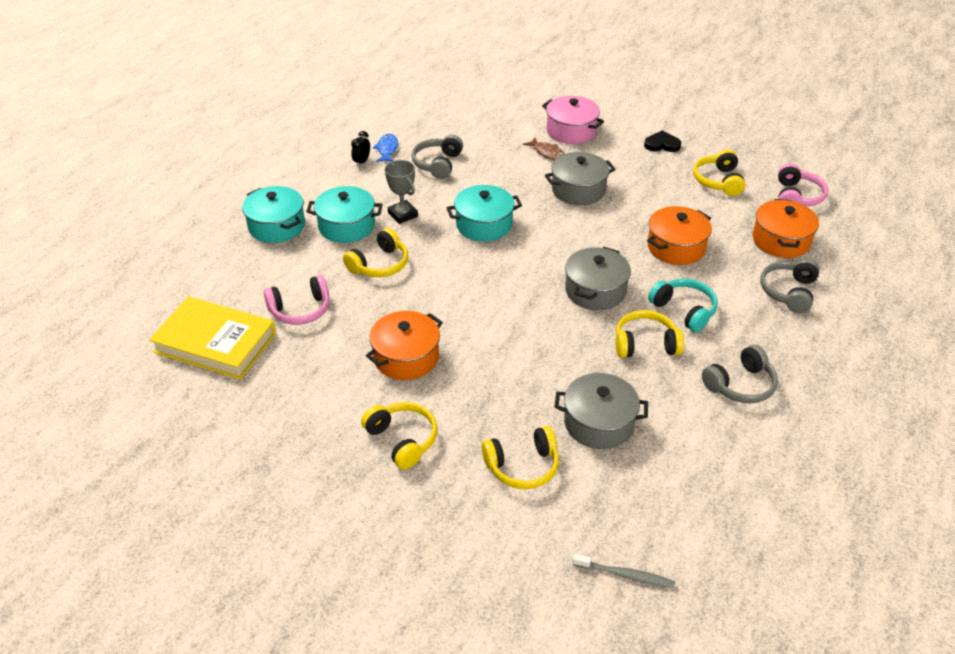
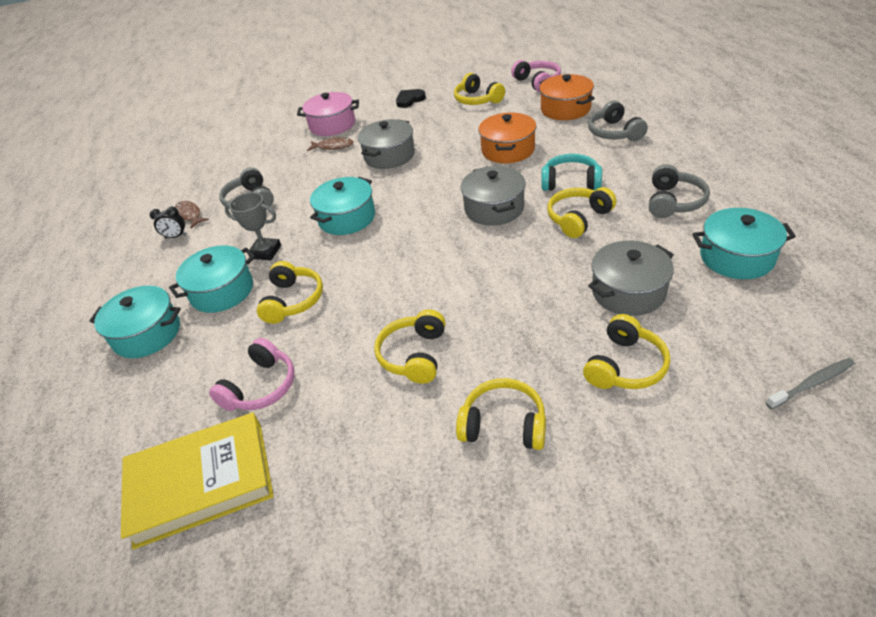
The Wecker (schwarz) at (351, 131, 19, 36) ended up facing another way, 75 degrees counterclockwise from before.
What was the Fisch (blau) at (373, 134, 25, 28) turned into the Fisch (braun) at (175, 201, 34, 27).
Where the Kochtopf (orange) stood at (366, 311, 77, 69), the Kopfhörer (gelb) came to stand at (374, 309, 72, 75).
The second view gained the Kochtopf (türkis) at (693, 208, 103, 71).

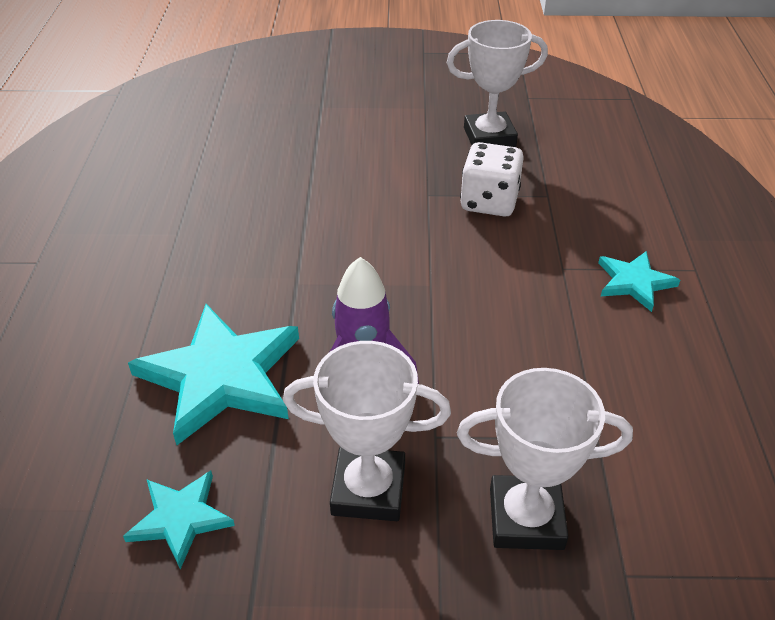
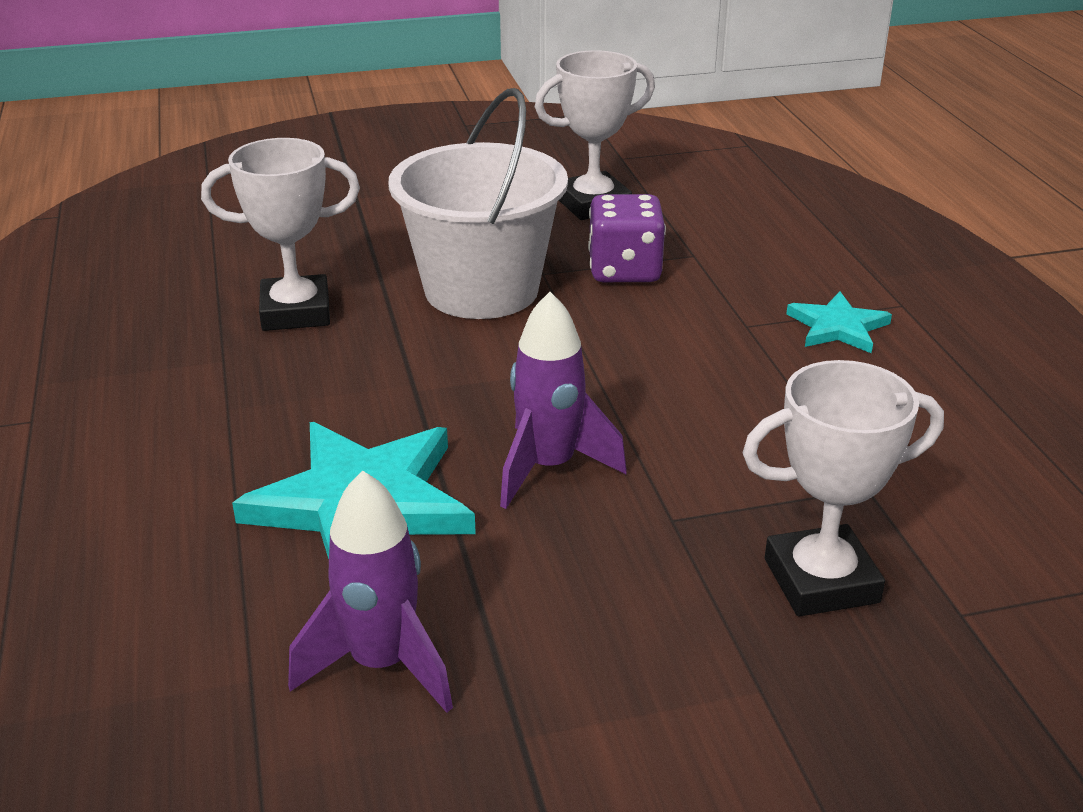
The Pokal (weiß) ended up elsewhere, having gone from (283, 341, 168, 180) to (201, 138, 159, 193).
Where the Stern (türkis) stood at (123, 471, 112, 98), the Rakete (lila) came to stand at (288, 471, 165, 242).
The second view gained the Eimer (weiß) at (388, 88, 180, 231).
What was the Spielwürfel (weiß) at (460, 142, 64, 75) turned into the Spielwürfel (lila) at (588, 194, 78, 88).

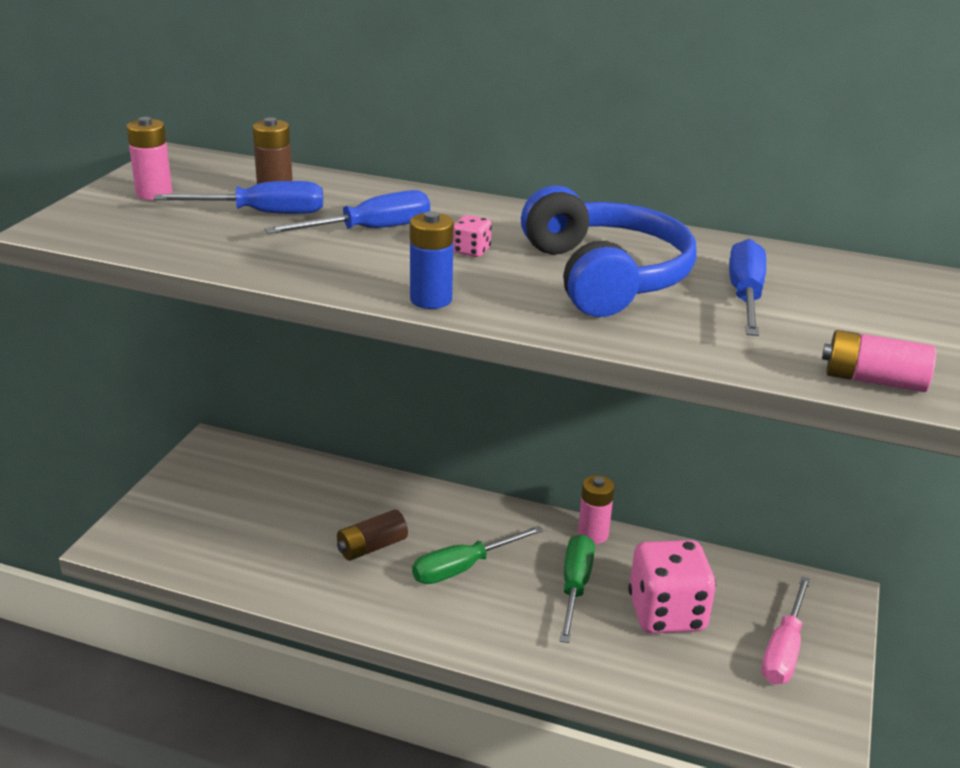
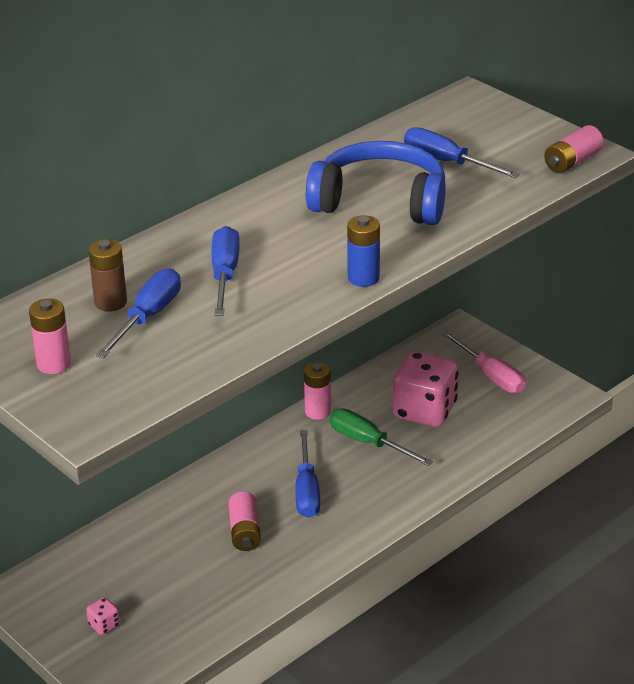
The Spielwürfel (rosa) ended up elsewhere, having gone from (453, 215, 39, 42) to (86, 597, 34, 38).
What was the Batterie (braun) at (337, 509, 71, 52) turned into the Batterie (rosa) at (228, 492, 33, 59).
What was the Schraubenzieher (grün) at (412, 525, 131, 59) turned into the Schraubenzieher (blau) at (296, 430, 24, 88).

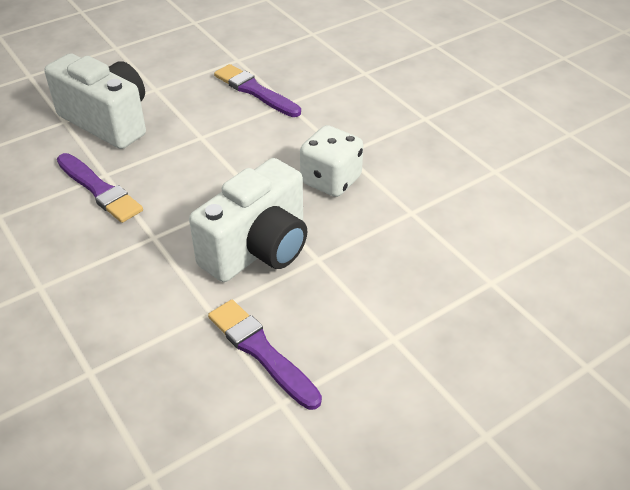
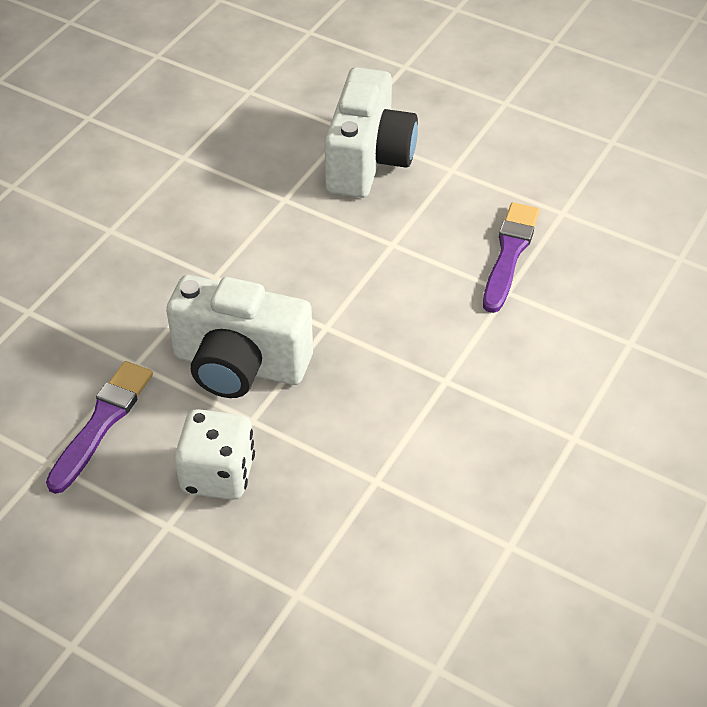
The Spielwürfel (weiß) ended up elsewhere, having gone from (300, 125, 63, 72) to (175, 409, 80, 91).
The second view lost the Pinsel (lila) at (57, 153, 86, 70).

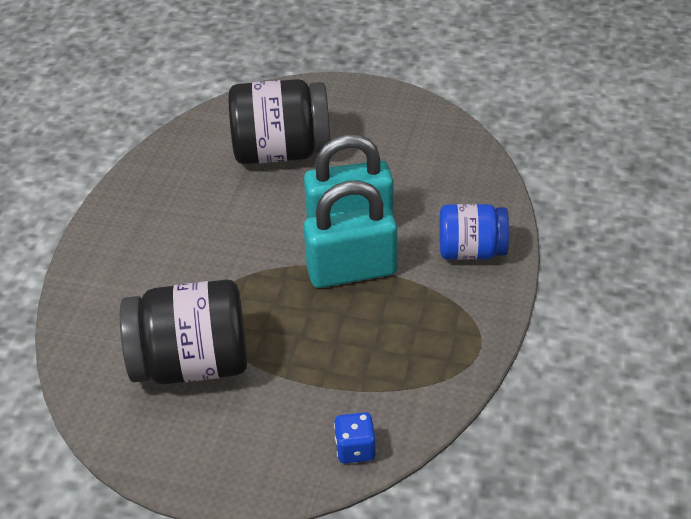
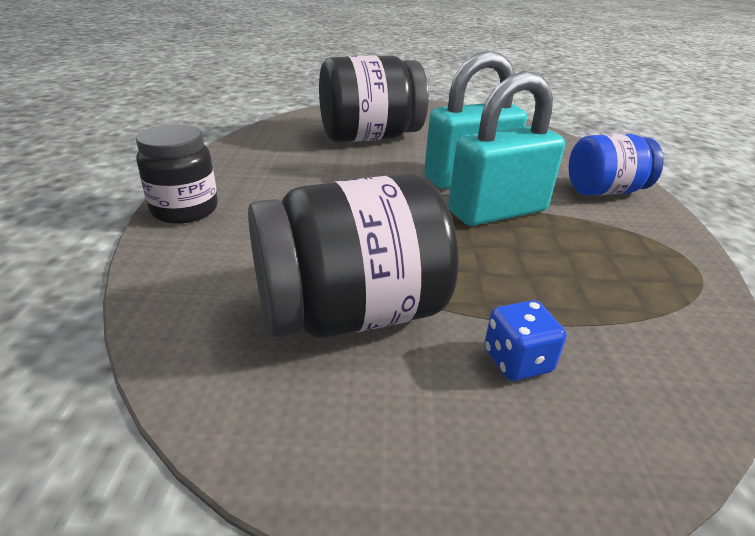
The second view gained the Einmachglas (schwarz) at (136, 124, 82, 100).
The Spielwürfel (blau) ended up elsewhere, having gone from (334, 412, 42, 51) to (484, 300, 82, 81).

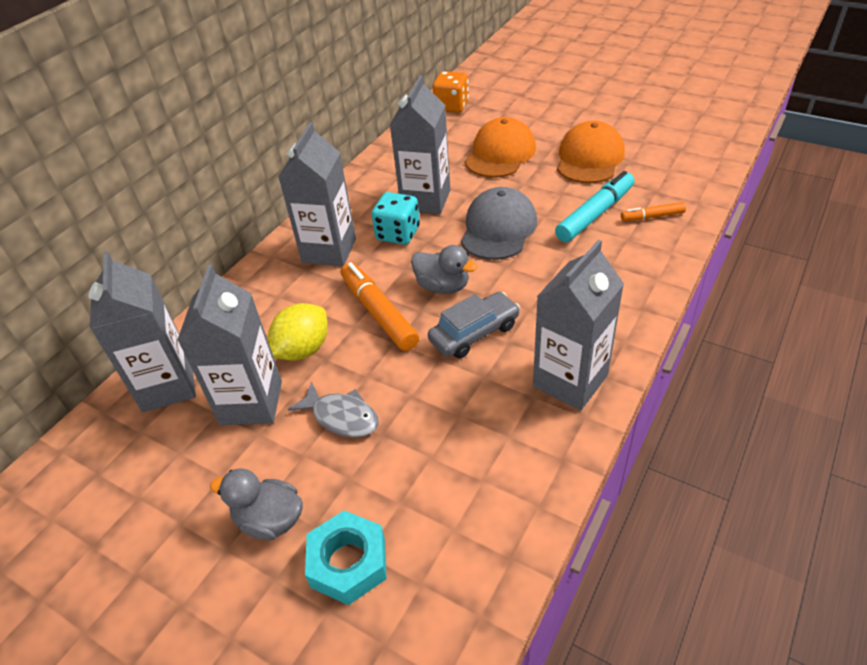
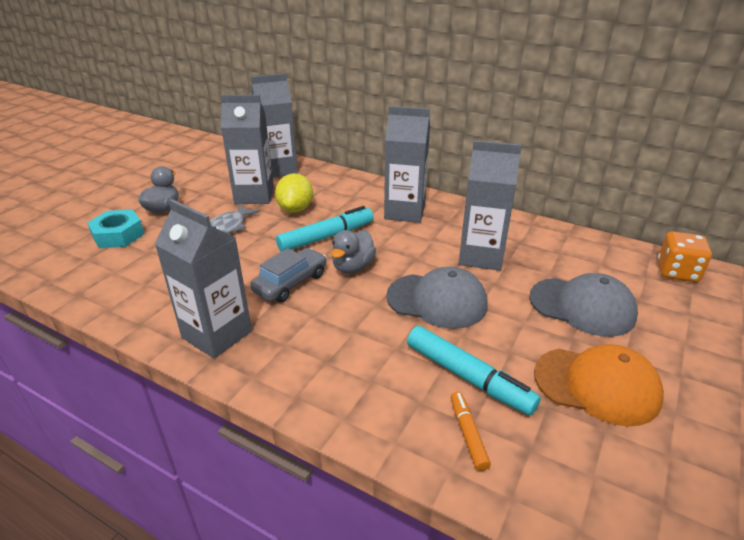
The Auto (grau) at (428, 292, 92, 66) ended up facing another way, 105 degrees counterclockwise from before.
The Zitrone (gelb) at (268, 303, 60, 58) ended up facing another way, 60 degrees clockwise from before.
What was the Filzstift (orange) at (341, 262, 78, 89) turned into the Filzstift (türkis) at (276, 206, 98, 46).
What was the Kappe (orange) at (465, 117, 71, 61) turned into the Kappe (grau) at (529, 273, 109, 64).
The second view lost the Spielwürfel (türkis) at (371, 192, 49, 53).

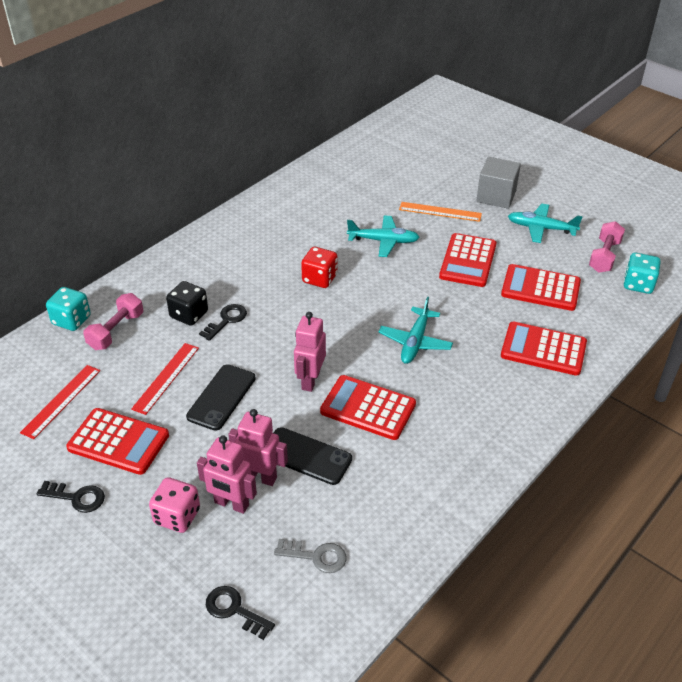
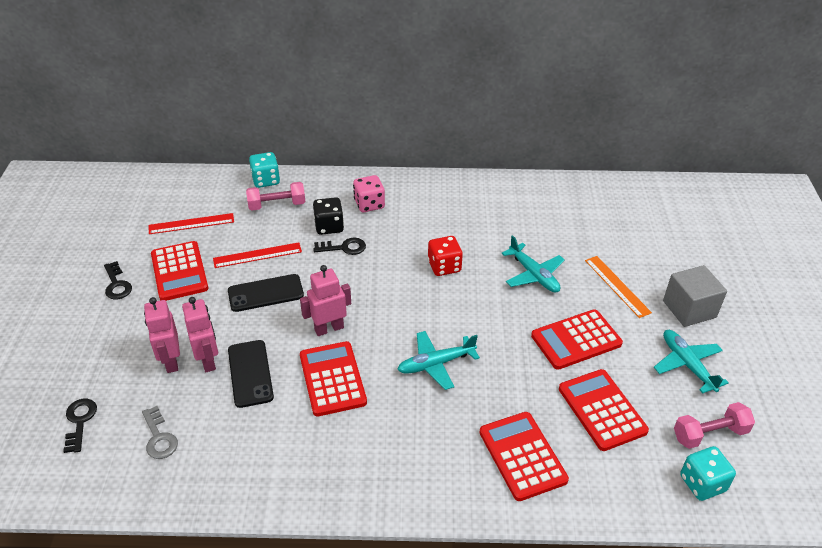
The Spielwürfel (rosa) ended up elsewhere, having gone from (149, 477, 51, 56) to (353, 175, 32, 37).

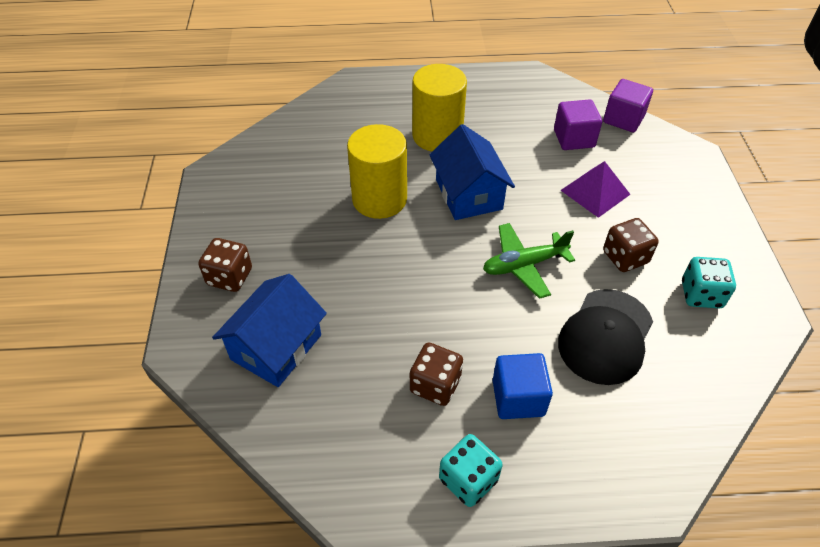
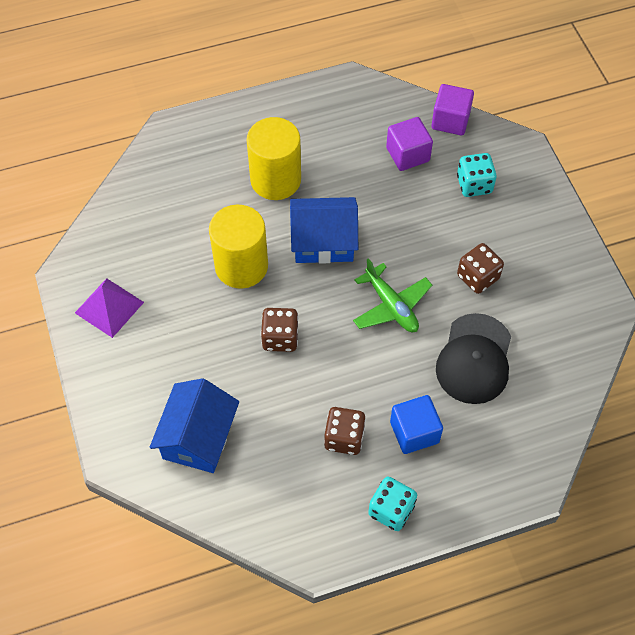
The Pyramide (lila) ended up elsewhere, having gone from (561, 161, 70, 57) to (75, 278, 69, 60).
The Spielwürfel (braun) ended up elsewhere, having gone from (198, 238, 54, 54) to (261, 308, 37, 44).
The Haus (blau) at (429, 124, 86, 96) ended up facing another way, 60 degrees counterclockwise from before.
The Flugzeug (grün) at (483, 223, 92, 76) ended up facing another way, 90 degrees counterclockwise from before.
The Spielwürfel (türkis) ended up elsewhere, having gone from (682, 257, 54, 52) to (457, 153, 40, 44).

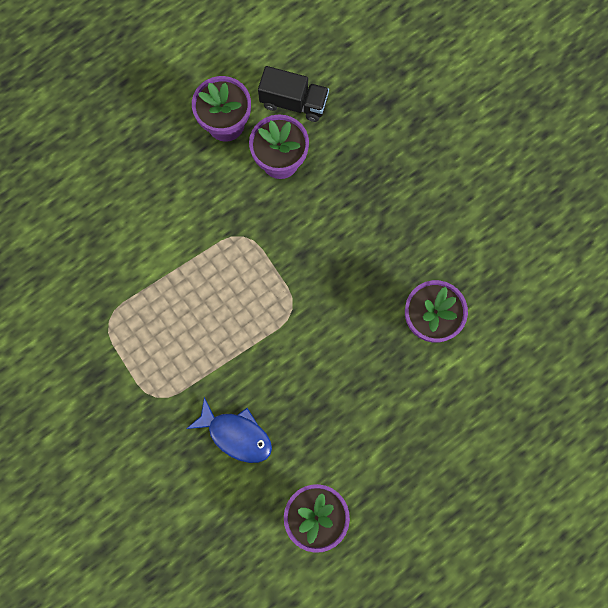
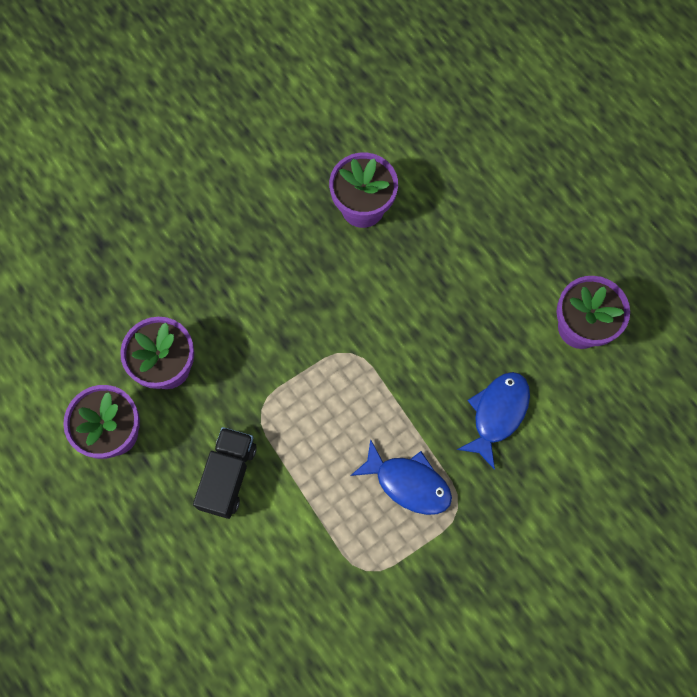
The Lastwagen (schwarz) ended up elsewhere, having gone from (258, 66, 71, 56) to (193, 427, 64, 92).
The second view gained the Fisch (blau) at (350, 439, 102, 76).

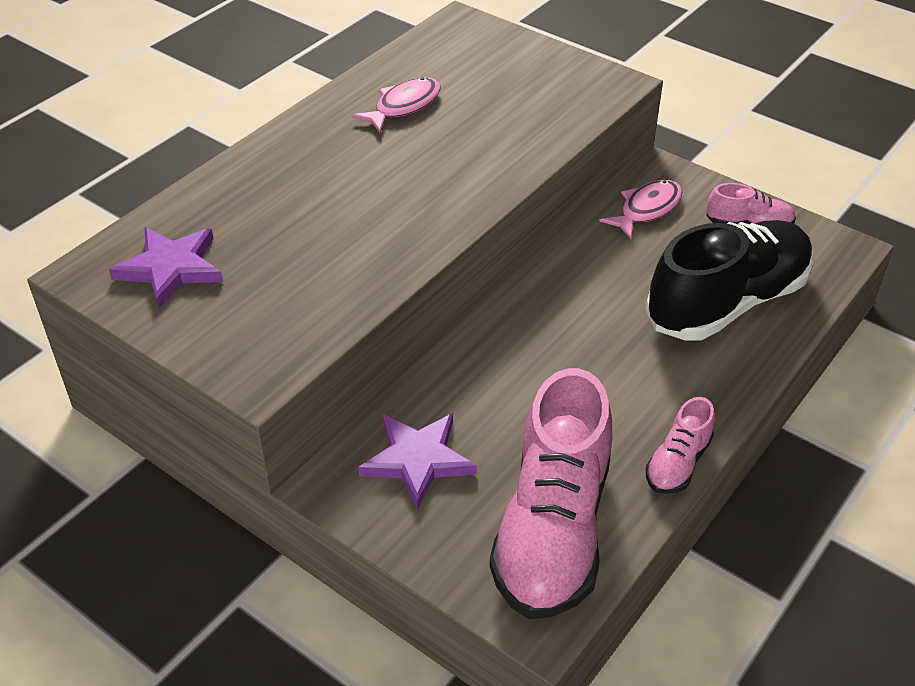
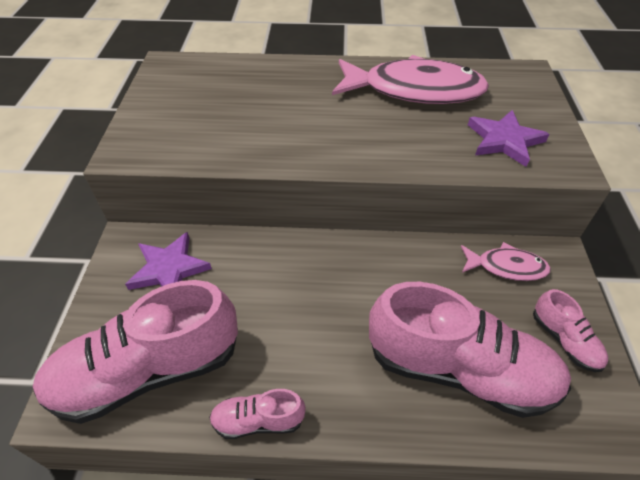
The size of the Fisch (rosa) at (352, 77, 89, 55) changed by a factor of 2.02.
What was the Schuh (schwarz) at (646, 220, 167, 121) turned into the Schuh (rosa) at (369, 282, 202, 136).
The Stern (lila) ended up elsewhere, having gone from (109, 227, 114, 81) to (468, 110, 81, 57).

